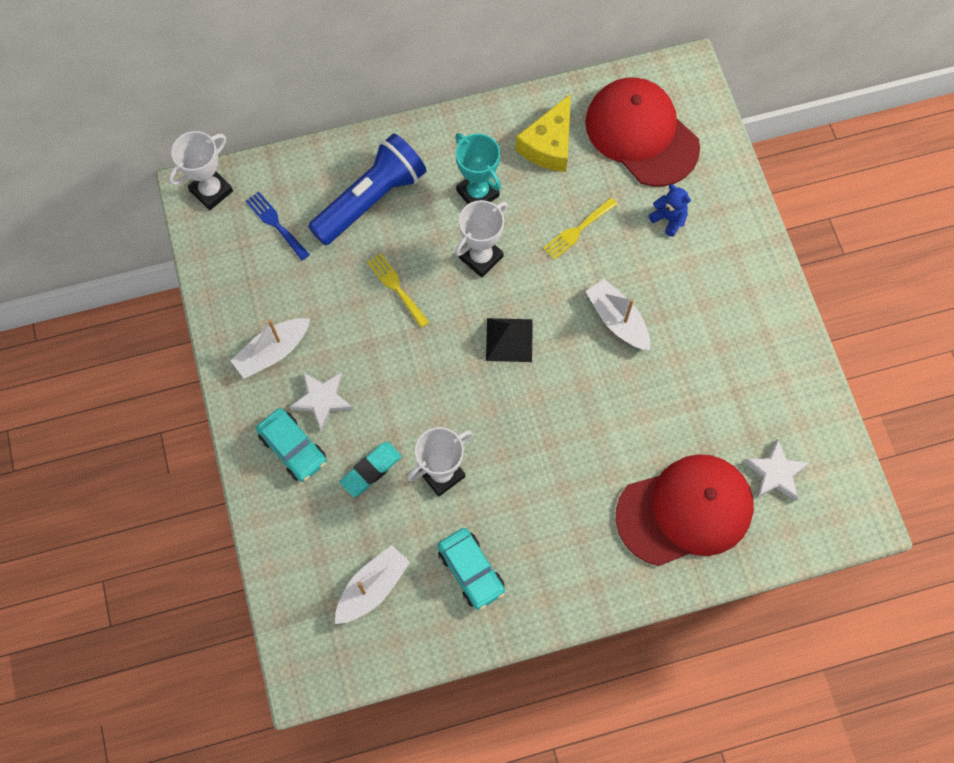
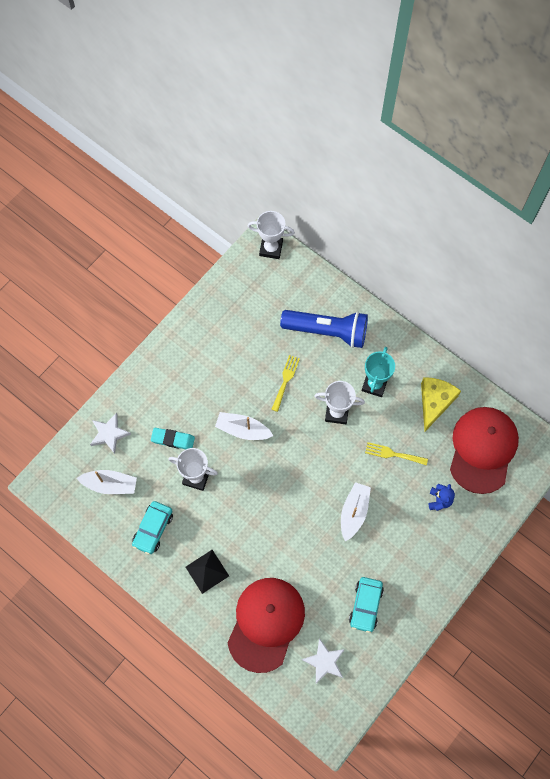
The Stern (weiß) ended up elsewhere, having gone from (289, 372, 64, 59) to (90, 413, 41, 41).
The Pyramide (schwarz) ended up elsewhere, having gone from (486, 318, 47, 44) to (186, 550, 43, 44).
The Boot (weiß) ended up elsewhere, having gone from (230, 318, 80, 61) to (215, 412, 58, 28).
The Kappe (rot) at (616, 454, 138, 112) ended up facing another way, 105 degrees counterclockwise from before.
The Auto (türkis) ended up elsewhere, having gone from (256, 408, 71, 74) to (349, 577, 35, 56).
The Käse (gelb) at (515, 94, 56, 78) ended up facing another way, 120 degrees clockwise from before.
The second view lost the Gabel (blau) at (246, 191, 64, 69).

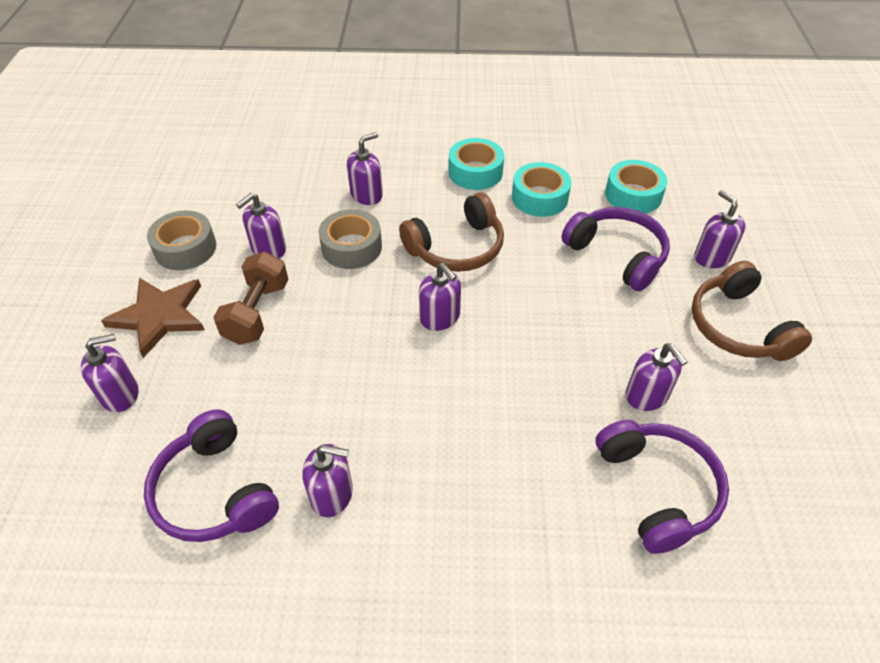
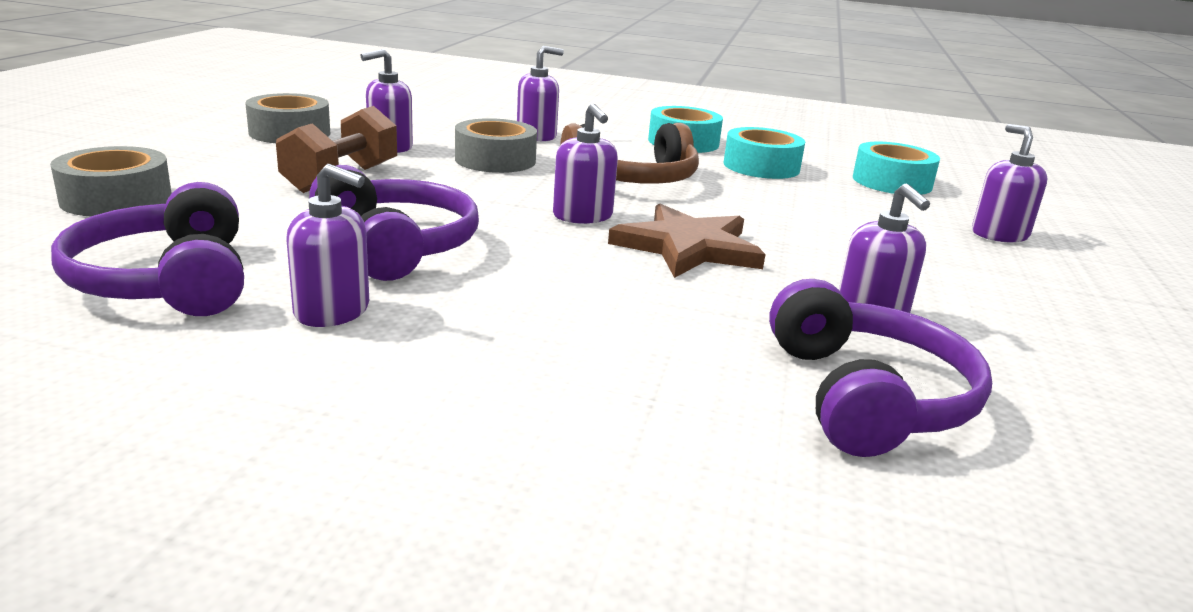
Where the Seifenspender (lila) stood at (81, 334, 58, 78), the Klebeband (grau) came to stand at (50, 146, 122, 70).
The Kopfhörer (lila) ended up elsewhere, having gone from (562, 207, 108, 84) to (309, 165, 170, 116).
The Stern (braun) ended up elsewhere, having gone from (101, 278, 104, 80) to (608, 203, 158, 75).
The second view lost the Kopfhörer (braun) at (691, 261, 121, 100).

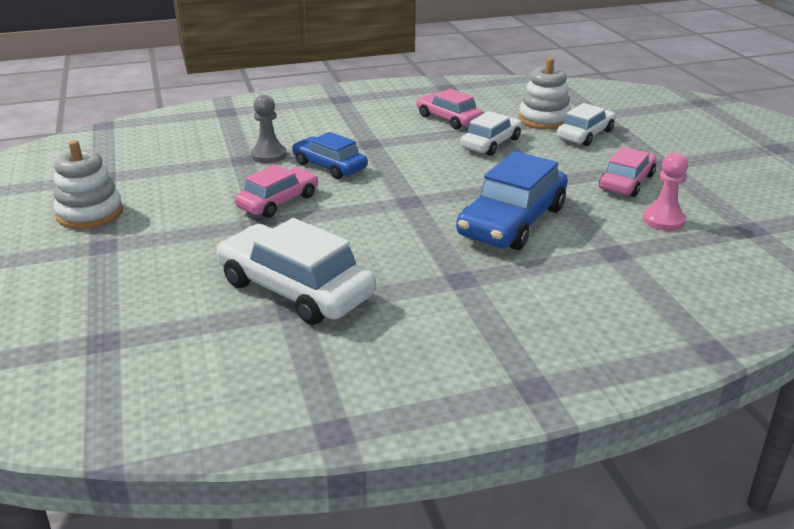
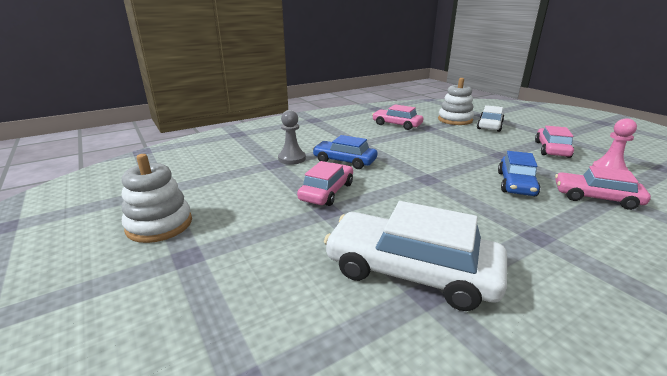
The size of the Auto (blau) at (456, 151, 112, 99) changed by a factor of 0.62.
The second view gained the Auto (rosa) at (555, 166, 96, 44).
The second view lost the Auto (weiß) at (460, 111, 62, 45).

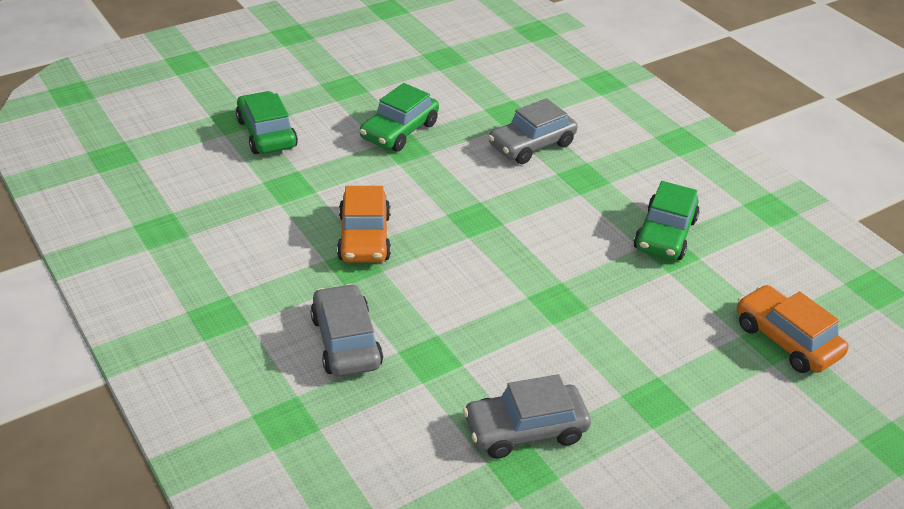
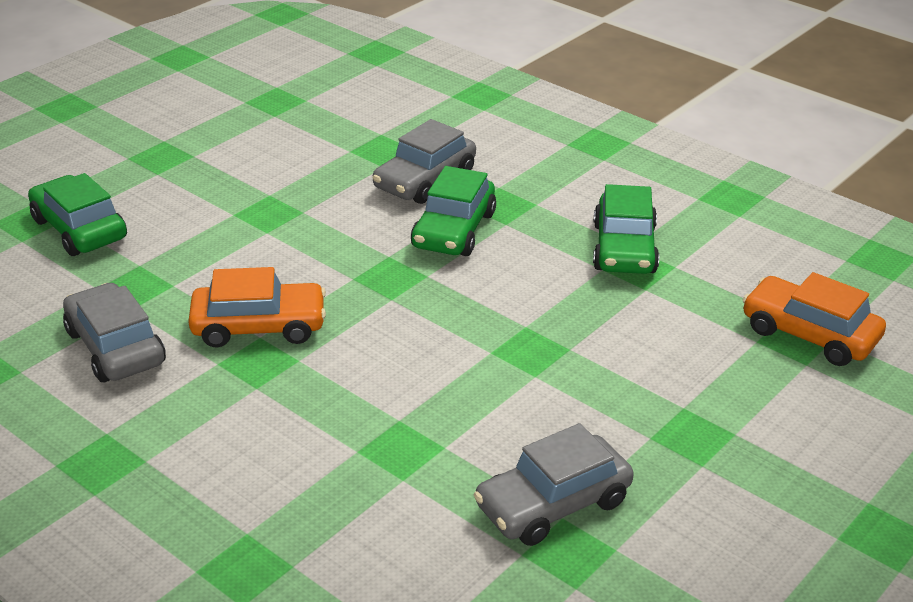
The Auto (grau) ended up elsewhere, having gone from (310, 284, 73, 93) to (63, 283, 103, 99).
The Auto (orange) at (337, 186, 54, 77) ended up facing another way, 75 degrees counterclockwise from before.
The Auto (grün) ended up elsewhere, having gone from (360, 83, 79, 68) to (411, 166, 85, 90).

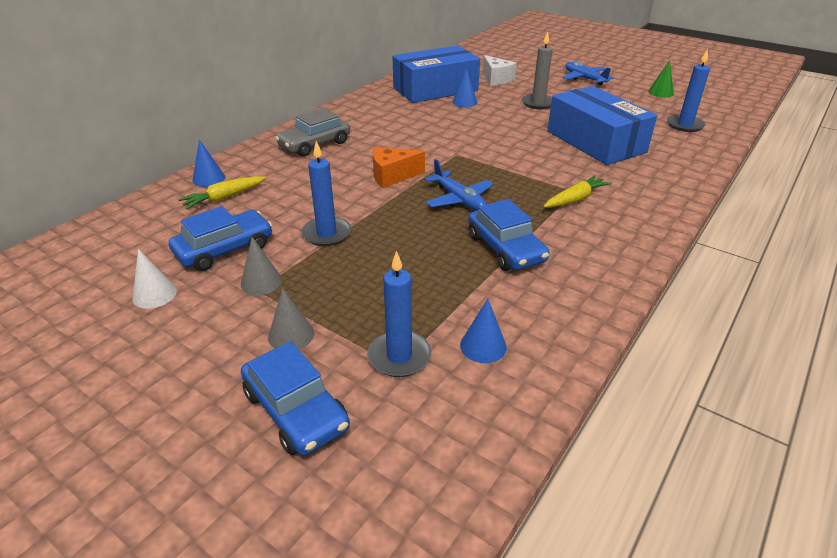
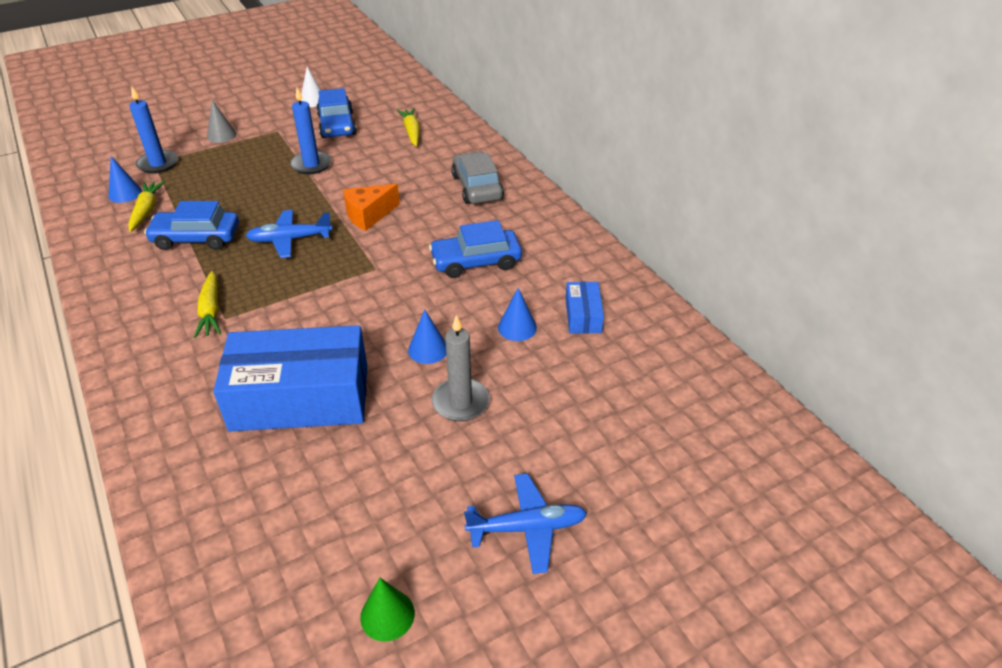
The second view gained the Karotte (gelb) at (128, 181, 37, 51).
The Käse (orange) at (372, 147, 53, 41) ended up facing another way, 135 degrees counterclockwise from before.
The Kegel (blau) ended up elsewhere, having gone from (192, 139, 33, 48) to (408, 309, 38, 55).
The Auto (blau) ended up elsewhere, having gone from (241, 341, 109, 115) to (429, 220, 93, 58).
The size of the Schachtel (blau) at (393, 45, 87, 58) changed by a factor of 0.45.
The second view lost the Kegel (grau) at (241, 237, 41, 58).
The second view lost the Käse (weiß) at (483, 55, 34, 31).
The second view lost the Kerze (blau) at (667, 49, 43, 83).

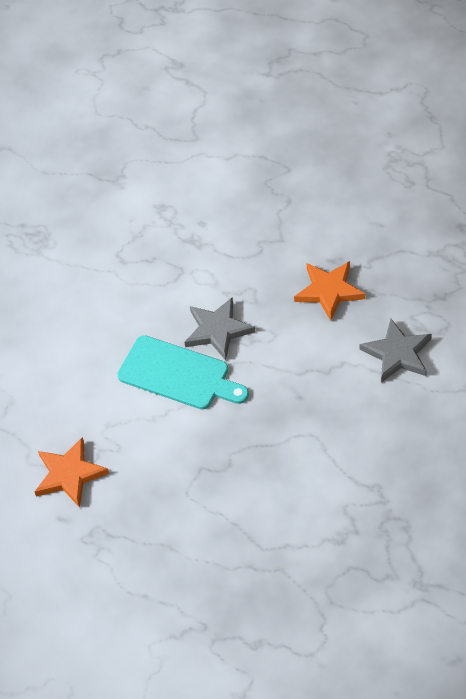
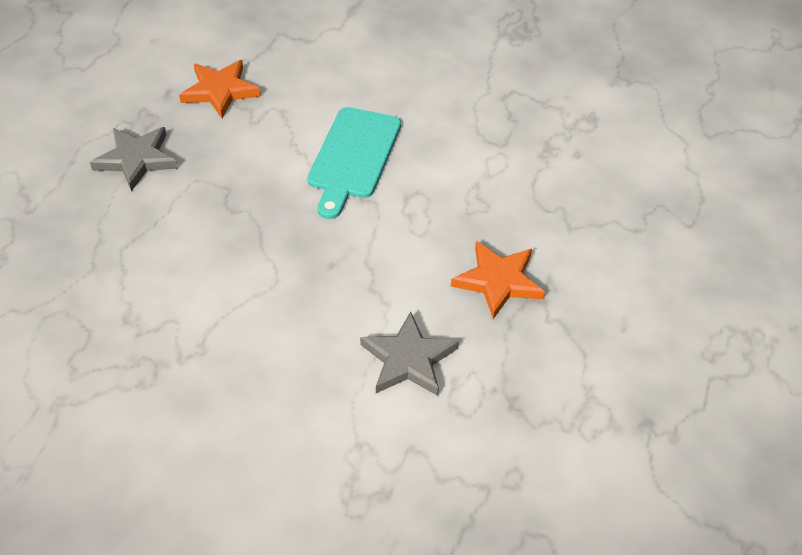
The Stern (grau) ended up elsewhere, having gone from (184, 297, 71, 63) to (90, 127, 88, 64).

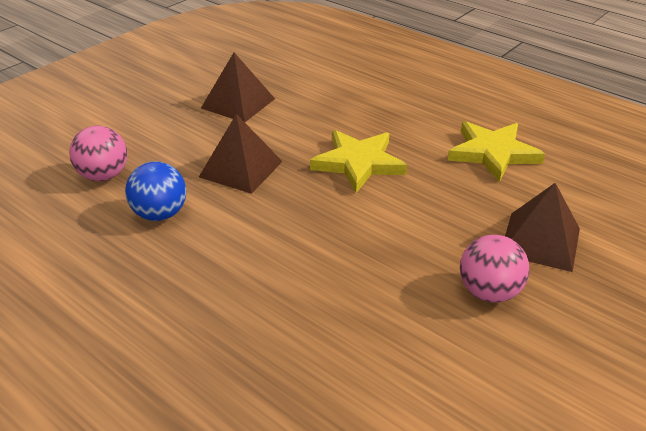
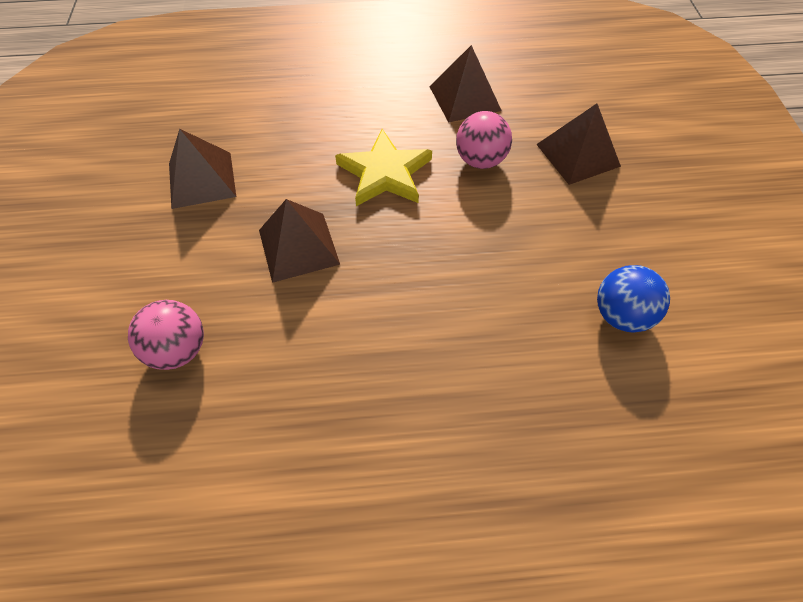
Where the Stern (gelb) stood at (448, 121, 97, 61), the Pyramide (braun) came to stand at (430, 45, 72, 78).
The Ball (rosa) ended up elsewhere, having gone from (460, 235, 69, 68) to (456, 111, 56, 58).
The Ball (blau) ended up elsewhere, having gone from (125, 161, 61, 60) to (597, 265, 73, 68).

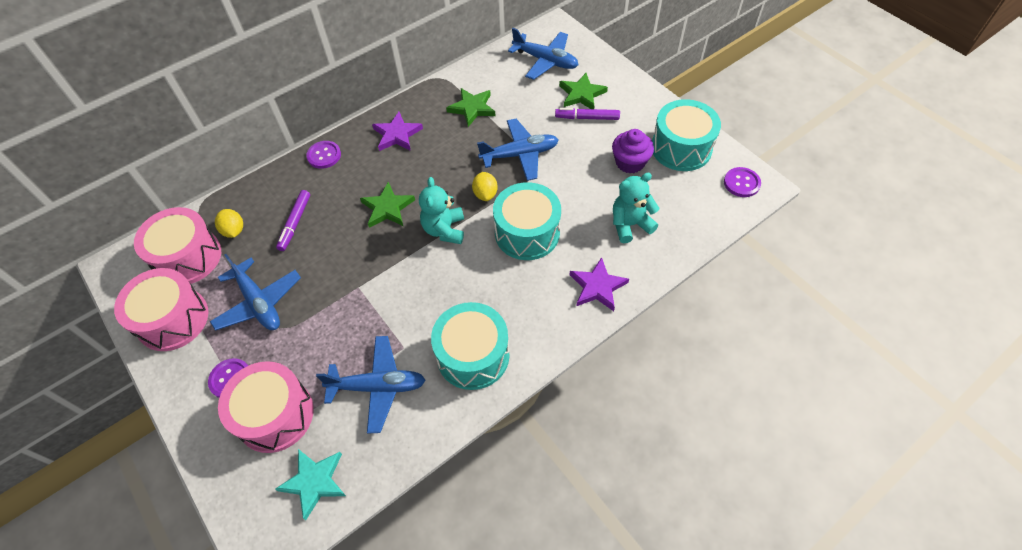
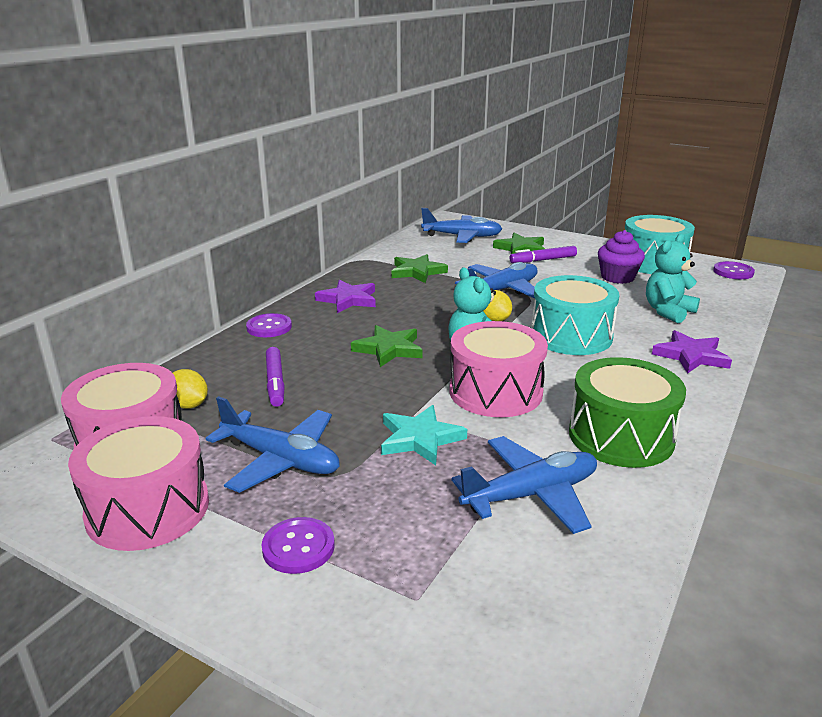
The Stern (türkis) ended up elsewhere, having gone from (275, 449, 71, 71) to (381, 405, 86, 60).
The Trommel (rosa) ended up elsewhere, having gone from (218, 361, 96, 92) to (449, 321, 99, 96).
What was the Trommel (türkis) at (431, 302, 79, 88) turned into the Trommel (grün) at (569, 357, 117, 111).

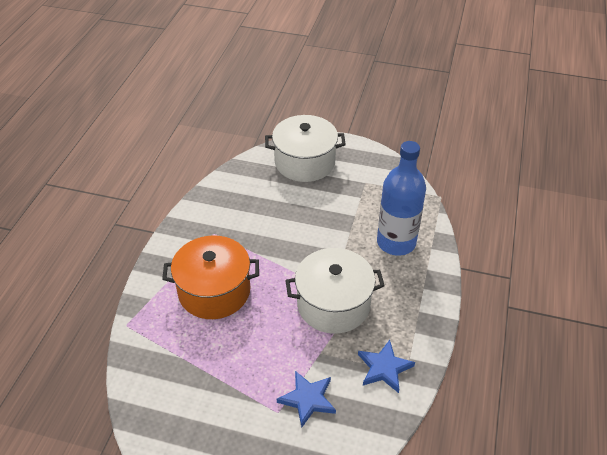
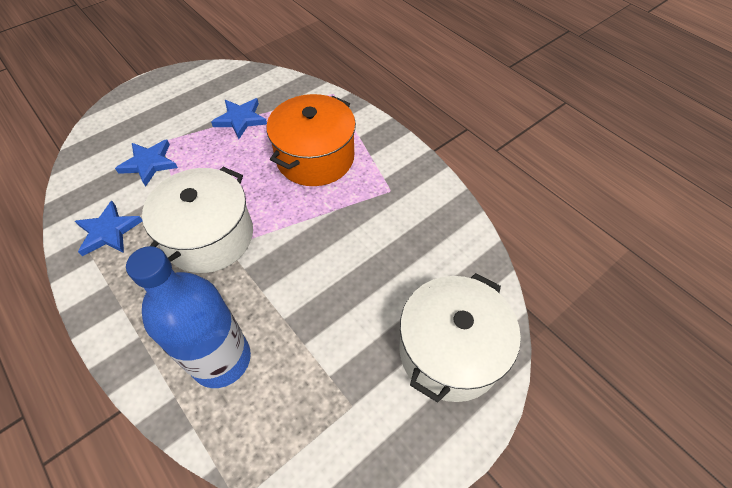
The second view gained the Stern (blau) at (211, 98, 56, 41).

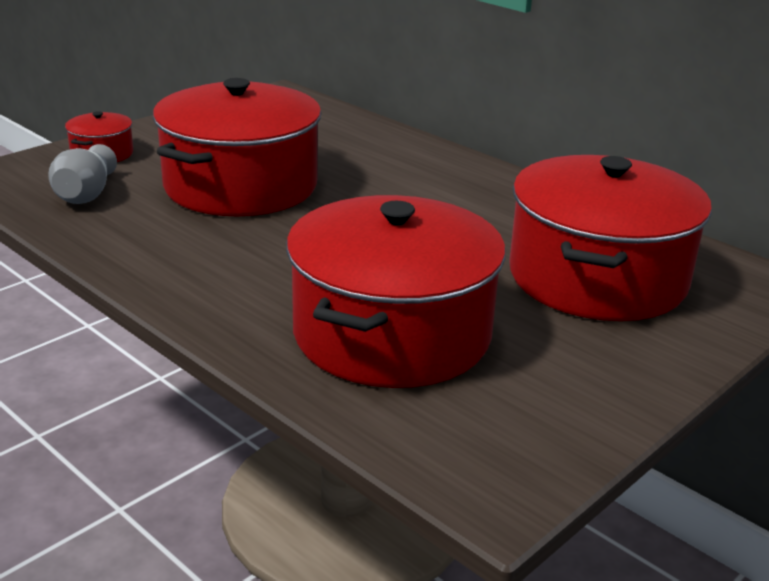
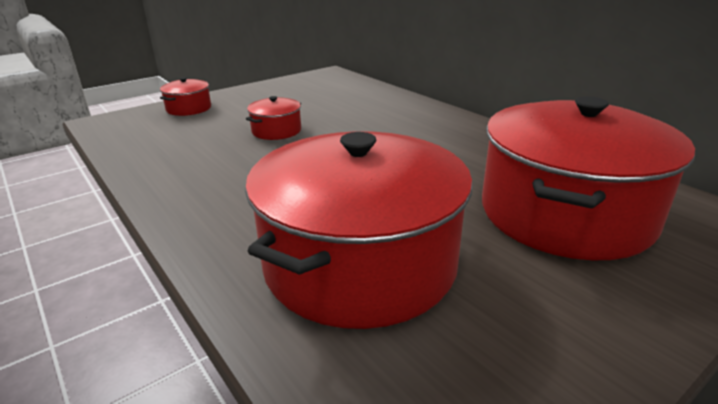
The size of the Kochtopf (rot) at (153, 78, 168, 138) changed by a factor of 0.42.
The second view lost the Vase (grau) at (48, 144, 69, 60).

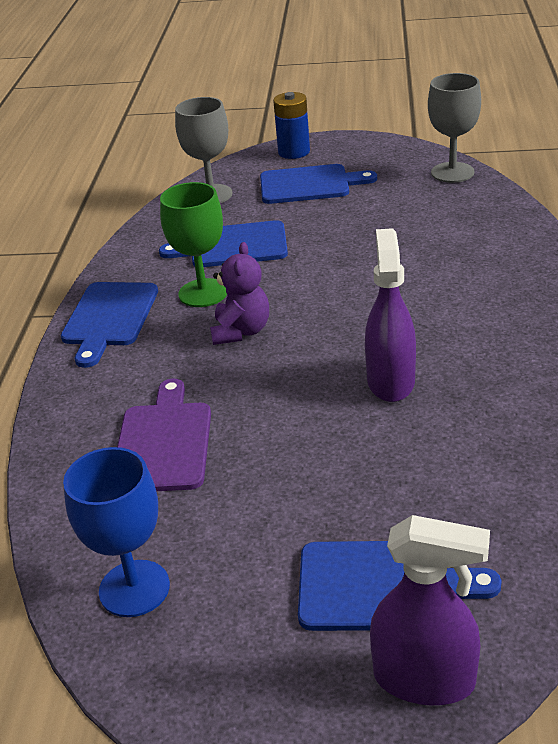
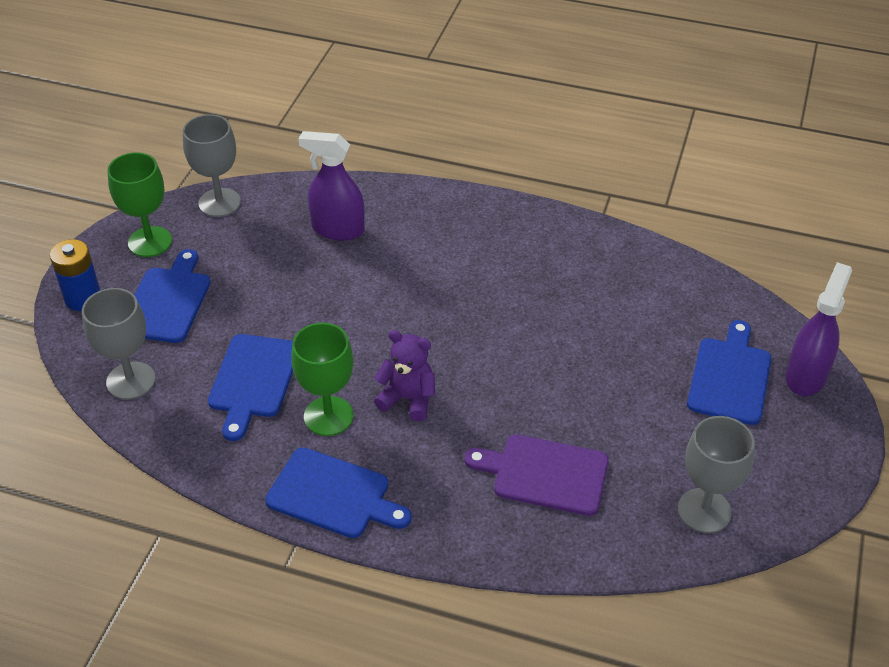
The second view gained the Kelch (grün) at (107, 152, 65, 105).
The Sprühflasche (lila) ended up elsewhere, having gone from (365, 228, 51, 174) to (298, 131, 67, 110).
What was the Kelch (blau) at (63, 447, 107, 170) turned into the Kelch (grau) at (678, 416, 77, 117).

